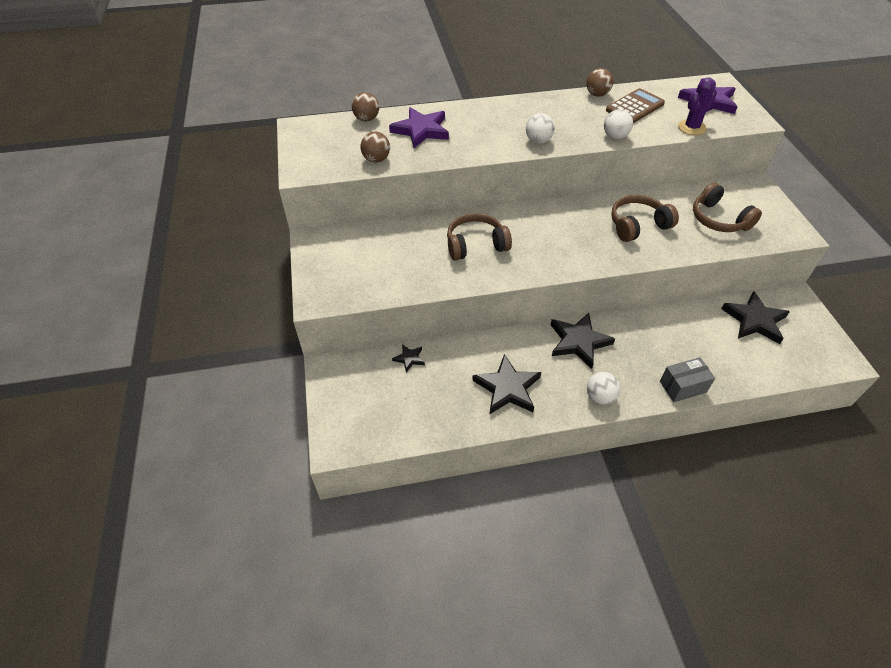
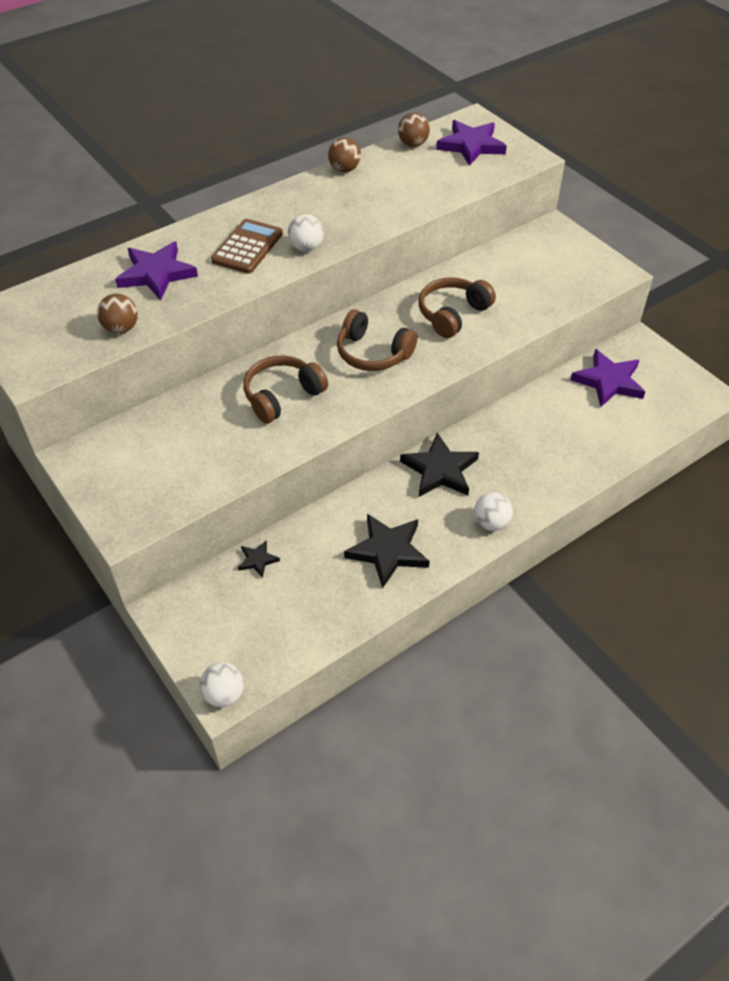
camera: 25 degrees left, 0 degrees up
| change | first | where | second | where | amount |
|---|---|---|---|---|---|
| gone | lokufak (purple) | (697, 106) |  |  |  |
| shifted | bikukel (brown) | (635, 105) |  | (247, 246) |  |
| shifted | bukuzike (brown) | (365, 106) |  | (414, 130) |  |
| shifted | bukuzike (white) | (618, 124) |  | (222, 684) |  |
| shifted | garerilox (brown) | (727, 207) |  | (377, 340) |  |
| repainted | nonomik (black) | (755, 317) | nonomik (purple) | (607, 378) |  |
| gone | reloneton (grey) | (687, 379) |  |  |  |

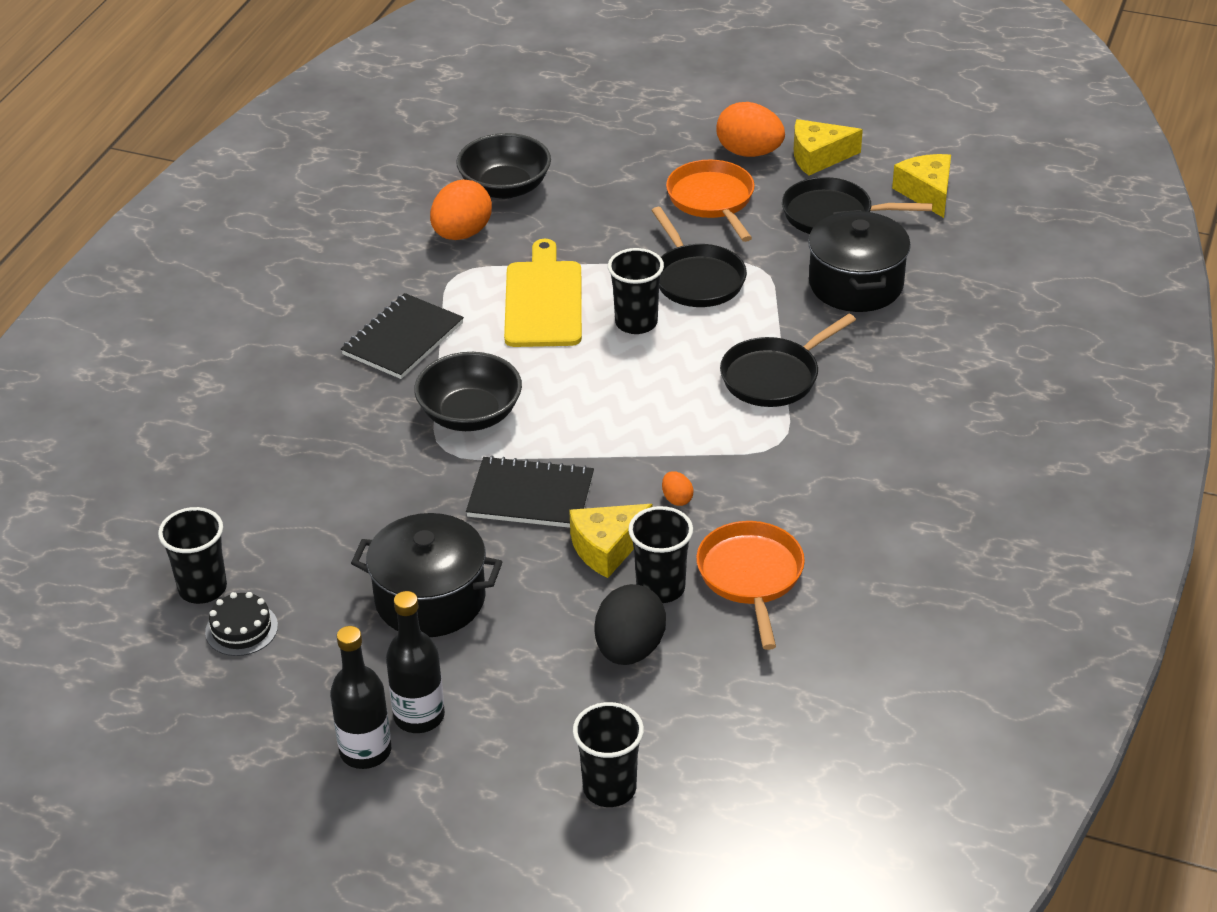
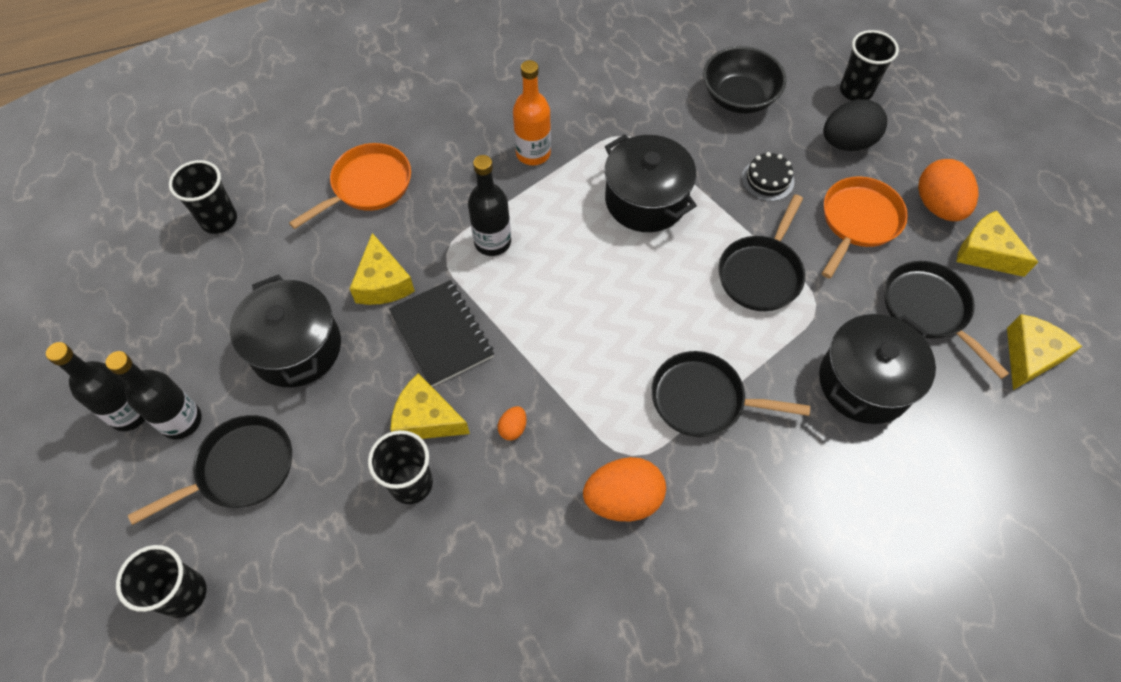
camera: 50 degrees right, 20 degrees up
| change | first | where | second | where | amount |
|---|---|---|---|---|---|
| shifted | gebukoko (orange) | (461, 210) |  | (624, 489) |  |
| swapped | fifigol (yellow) | (543, 293) | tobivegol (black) | (651, 183) |  |
| shifted | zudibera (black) | (636, 291) |  | (869, 65) |  |
| swapped | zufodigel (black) | (402, 336) | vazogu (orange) | (532, 112) |  |
| swapped | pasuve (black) | (468, 391) | vazogu (black) | (489, 205) |  |
| shifted | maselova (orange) | (750, 585) |  | (350, 186) |  |
| shifted | gebukoko (black) | (630, 624) |  | (855, 125) |  |
| shifted | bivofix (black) | (241, 624) |  | (768, 176) |  |
| new |  |  | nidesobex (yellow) | (382, 269) |  |
| new |  |  | maselova (black) | (210, 470) |  |

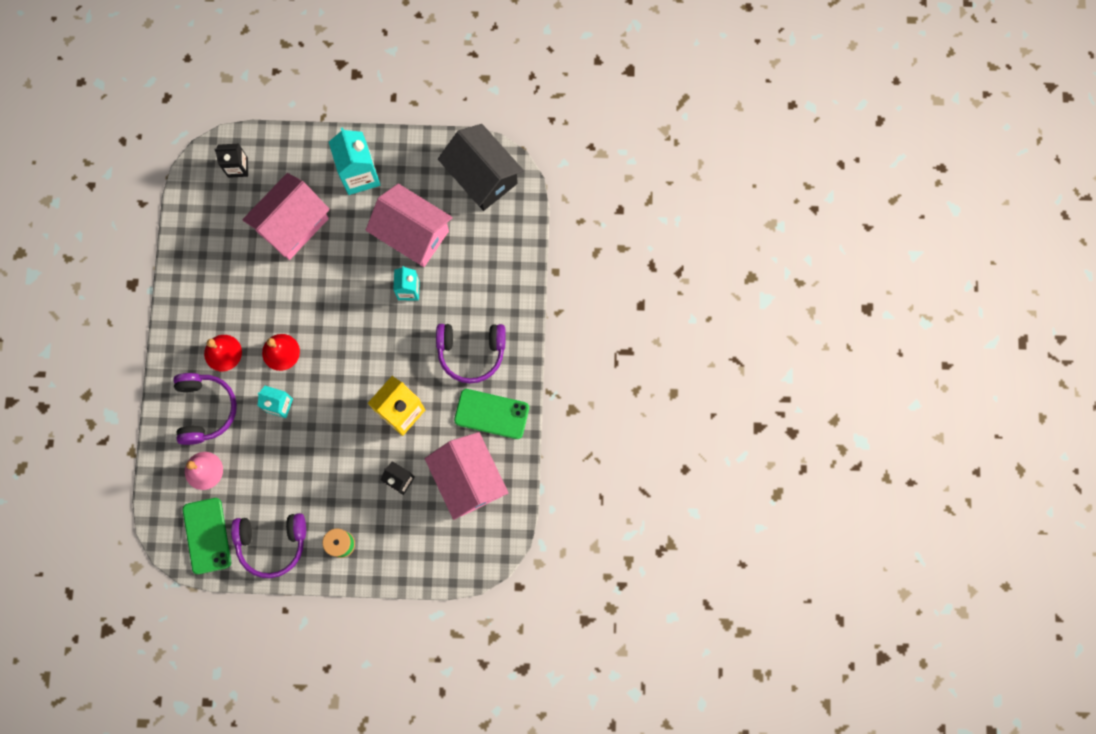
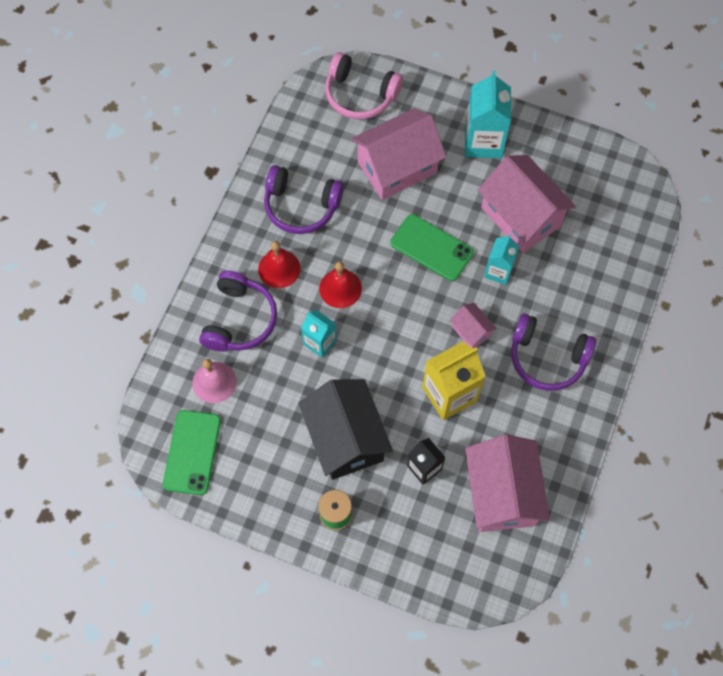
camera: 20 degrees right, 10 degrees down
| change | first | where | second | where | amount |
|---|---|---|---|---|---|
| shifted | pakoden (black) | (481, 167) |  | (345, 429) |  |
| swapped | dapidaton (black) | (231, 160) | garerilox (pink) | (364, 85) |  |
| shifted | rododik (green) | (491, 414) |  | (432, 247) |  |
| shifted | garerilox (purple) | (268, 545) |  | (304, 199) |  |
| new |  |  | pakoden (pink) | (473, 326) |  |

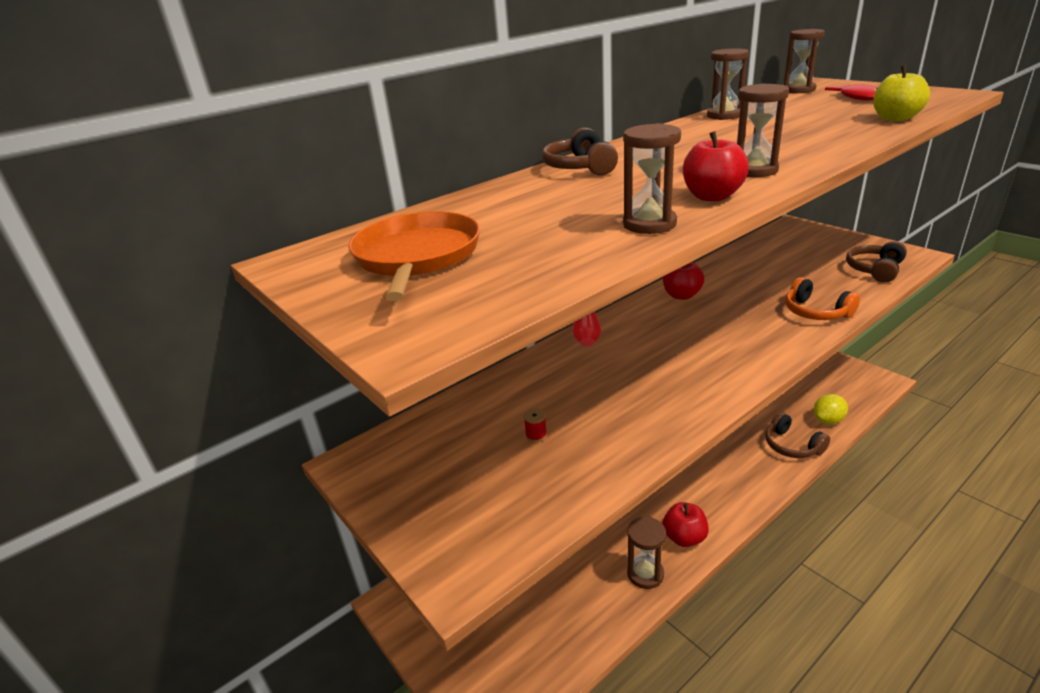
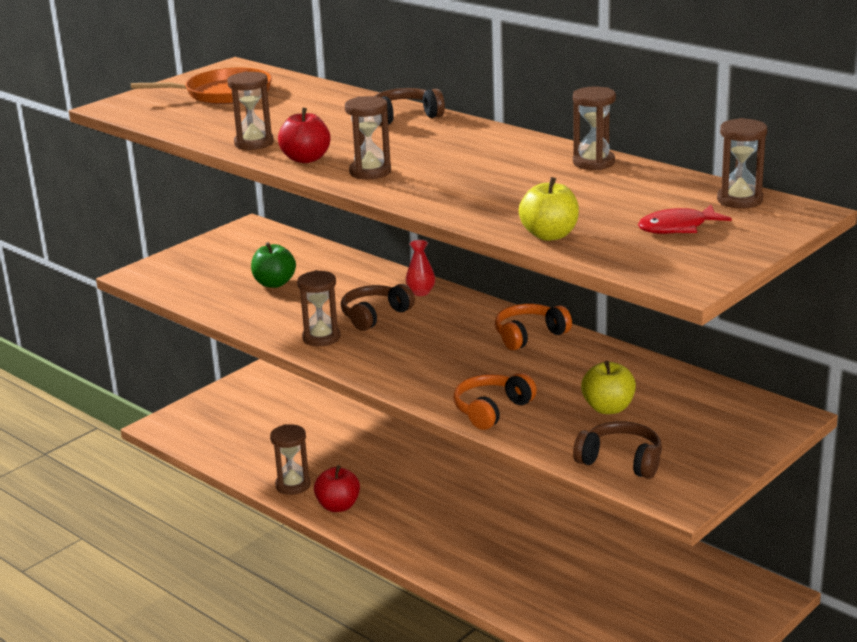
camera: 80 degrees right, 5 degrees down
| change | first | where | second | where | amount |
|---|---|---|---|---|---|
| swapped | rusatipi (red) | (683, 281) | garerilox (orange) | (533, 327) |  |
| gone | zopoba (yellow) | (831, 409) |  |  |  |
| swapped | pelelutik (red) | (535, 425) | rusatipi (green) | (273, 265) |  |
| shifted | garerilox (brown) | (797, 435) |  | (378, 307) |  |
| new |  |  | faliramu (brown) | (318, 308) |  |
| new |  |  | rusatipi (yellow) | (608, 387) |  |

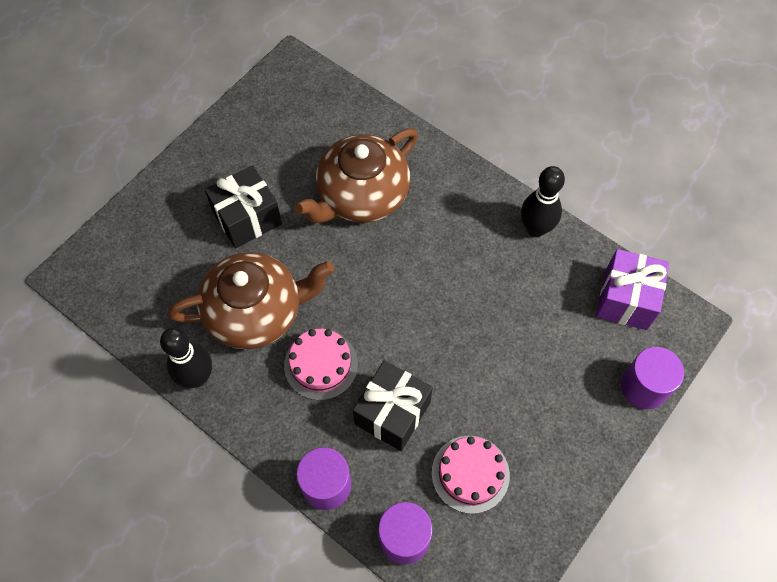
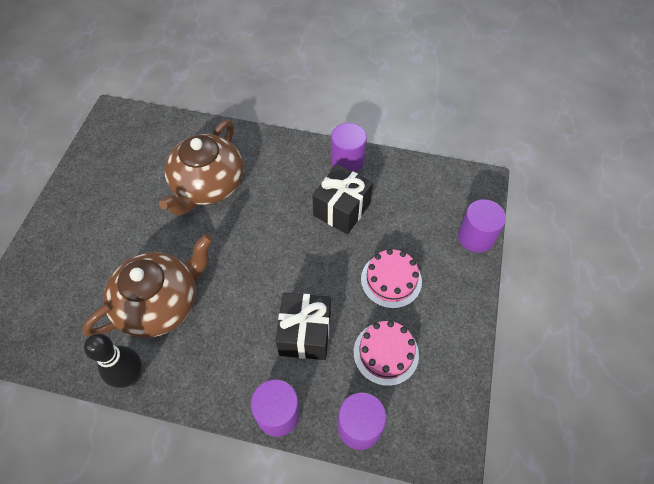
camera: 25 degrees left, 5 degrees down
| change | first | where | second | where | amount |
|---|---|---|---|---|---|
| shifted | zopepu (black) | (243, 206) |  | (343, 199) |  |
| swapped | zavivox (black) | (543, 201) | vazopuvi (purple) | (349, 147) |  |
| gone | zopepu (purple) | (632, 289) |  |  |  |
| shifted | bivofix (pink) | (321, 364) |  | (391, 279) |  |

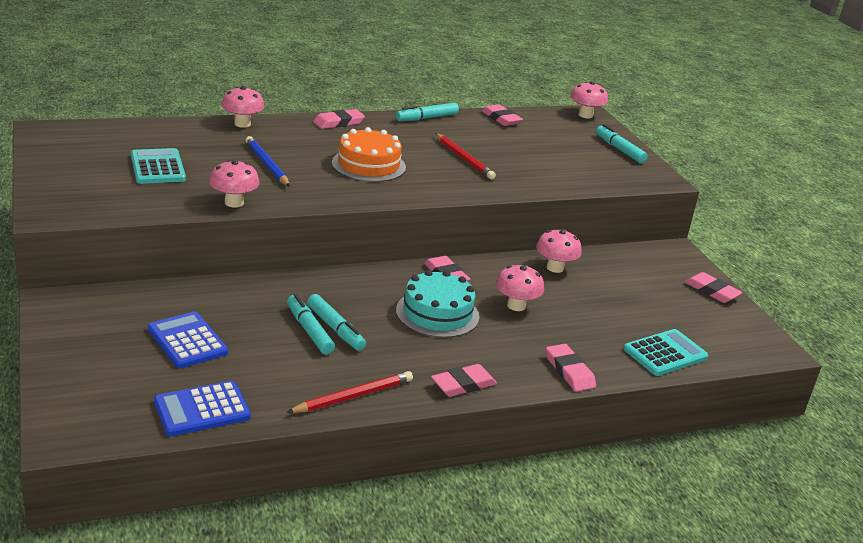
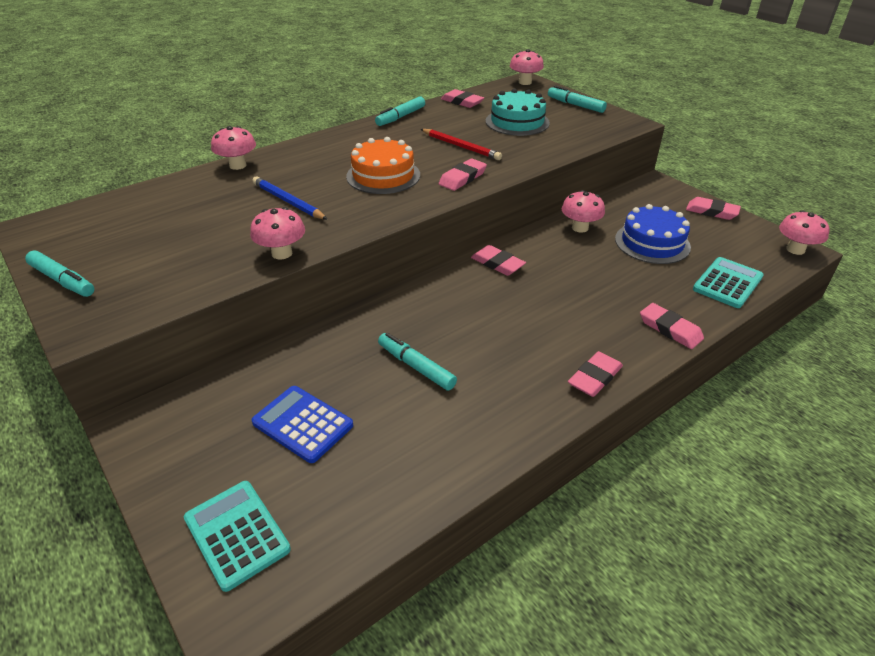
camera: 15 degrees left, 10 degrees up
| change | first | where | second | where | amount |
|---|---|---|---|---|---|
| shifted | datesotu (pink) | (339, 119) |  | (463, 174) |  |
| shifted | bikukel (turquoise) | (158, 166) |  | (237, 536) |  |
| shifted | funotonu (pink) | (520, 287) |  | (804, 232) |  |
| shifted | bivofix (turquoise) | (437, 304) |  | (518, 112) |  |
| shifted | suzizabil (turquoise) | (336, 322) |  | (59, 274) |  |
| gone | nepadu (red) | (349, 392) |  |  |  |
| gone | bikukel (blue) | (202, 408) |  |  |  |
| new |  |  | bivofix (blue) | (653, 234) |  |

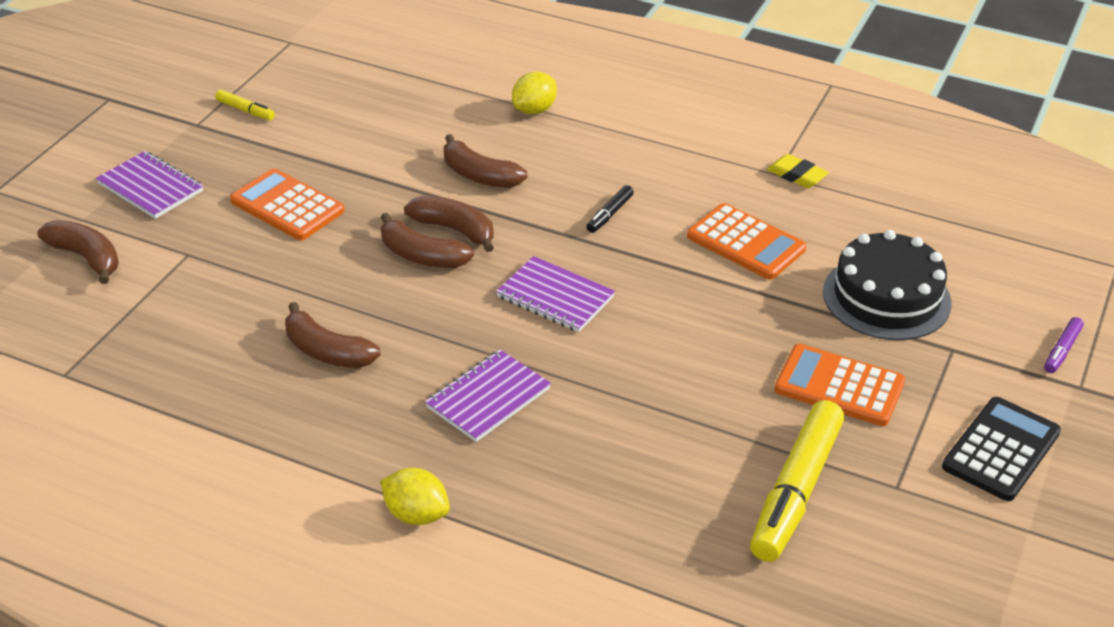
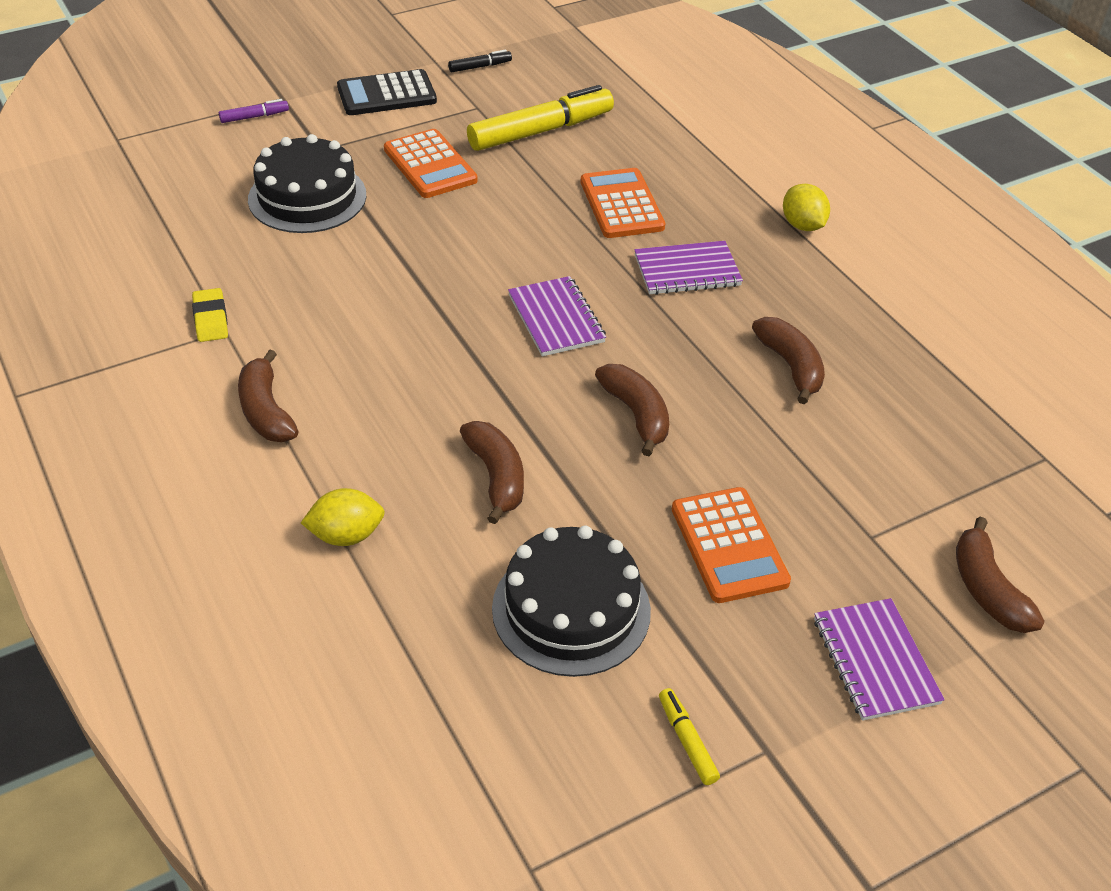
camera: 145 degrees left, 5 degrees up
| change | first | where | second | where | amount |
|---|---|---|---|---|---|
| shifted | suzizabil (black) | (610, 209) |  | (480, 60) |  |
| shifted | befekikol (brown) | (449, 223) |  | (268, 395) |  |
| shifted | bikukel (orange) | (746, 241) |  | (623, 203) |  |
| new |  |  | bivofix (black) | (571, 601) |  |

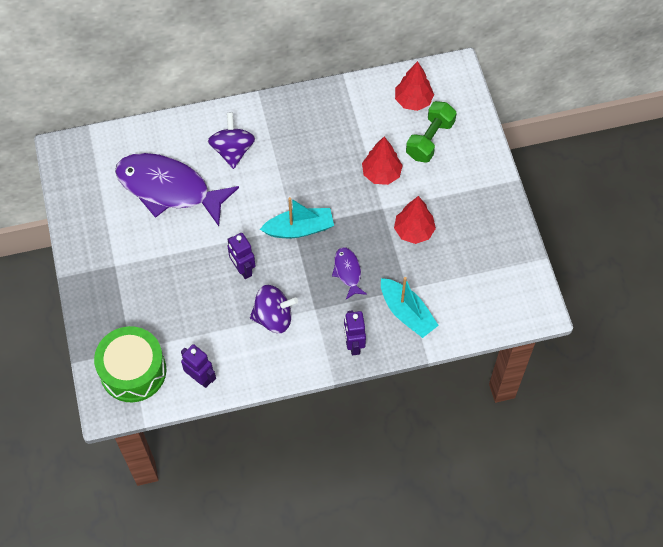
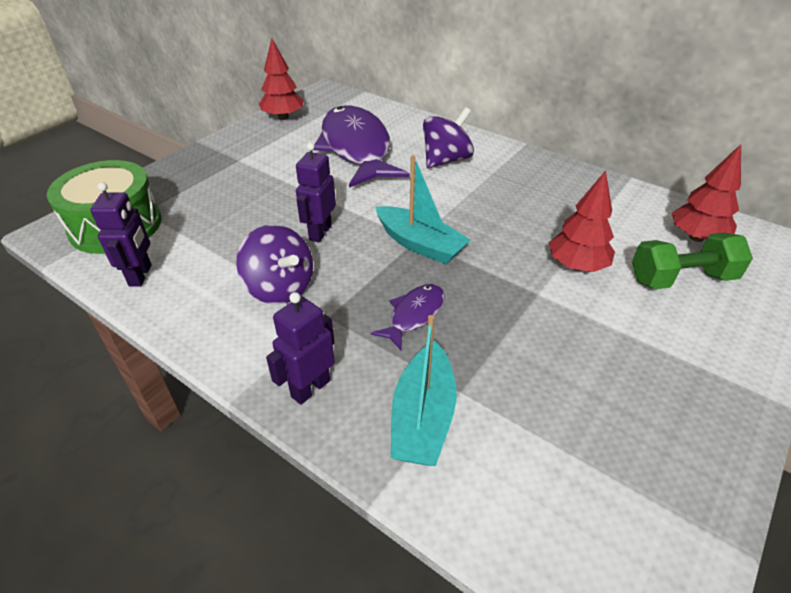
camera: 50 degrees right, 20 degrees down
| change | first | where | second | where | amount |
|---|---|---|---|---|---|
| shifted | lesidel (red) | (415, 220) |  | (281, 79) |  |

